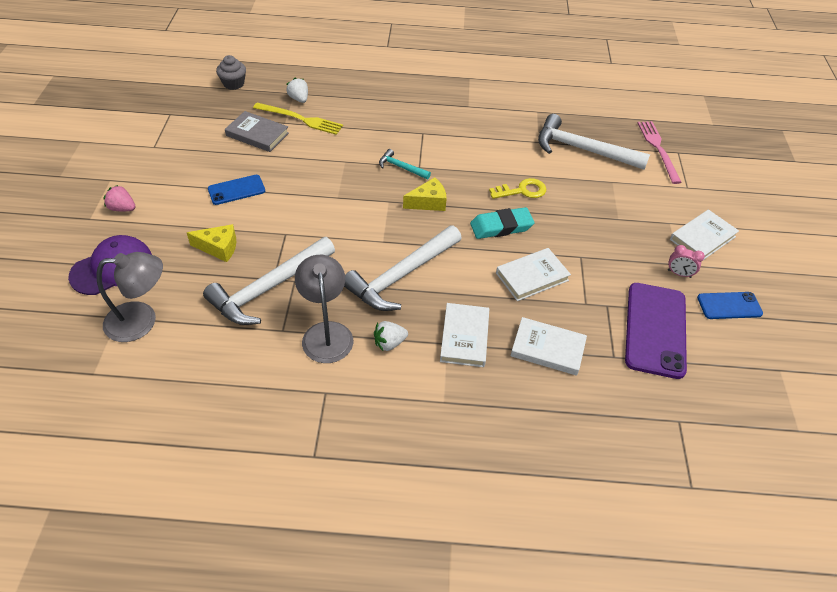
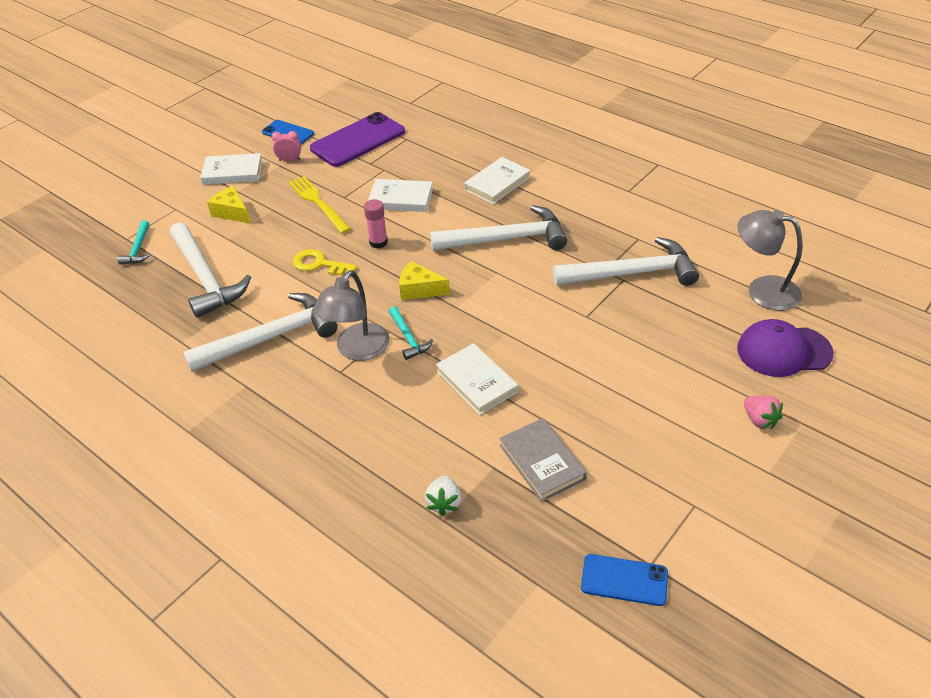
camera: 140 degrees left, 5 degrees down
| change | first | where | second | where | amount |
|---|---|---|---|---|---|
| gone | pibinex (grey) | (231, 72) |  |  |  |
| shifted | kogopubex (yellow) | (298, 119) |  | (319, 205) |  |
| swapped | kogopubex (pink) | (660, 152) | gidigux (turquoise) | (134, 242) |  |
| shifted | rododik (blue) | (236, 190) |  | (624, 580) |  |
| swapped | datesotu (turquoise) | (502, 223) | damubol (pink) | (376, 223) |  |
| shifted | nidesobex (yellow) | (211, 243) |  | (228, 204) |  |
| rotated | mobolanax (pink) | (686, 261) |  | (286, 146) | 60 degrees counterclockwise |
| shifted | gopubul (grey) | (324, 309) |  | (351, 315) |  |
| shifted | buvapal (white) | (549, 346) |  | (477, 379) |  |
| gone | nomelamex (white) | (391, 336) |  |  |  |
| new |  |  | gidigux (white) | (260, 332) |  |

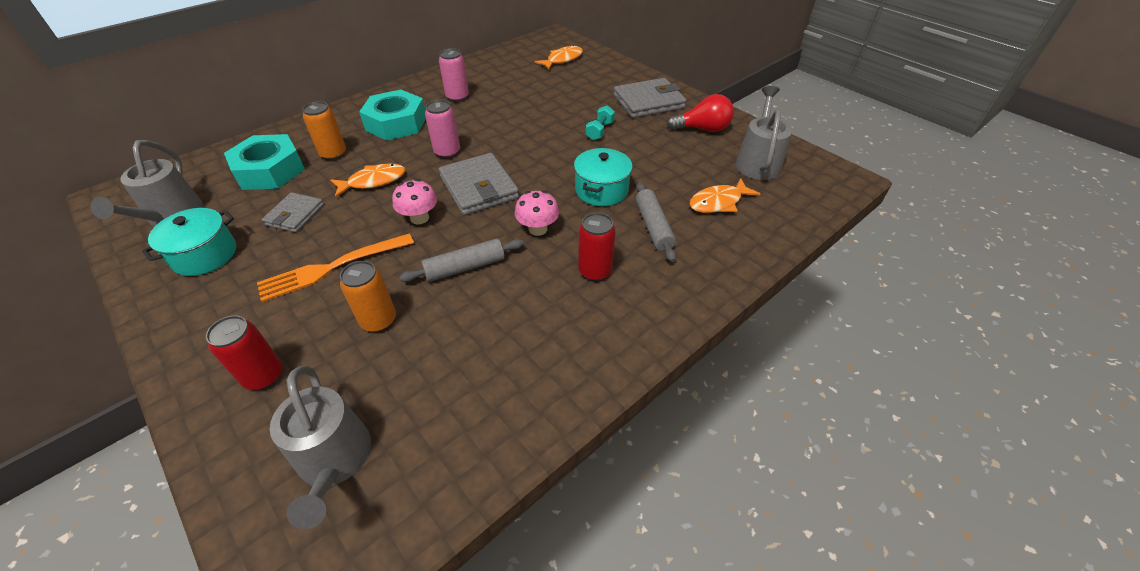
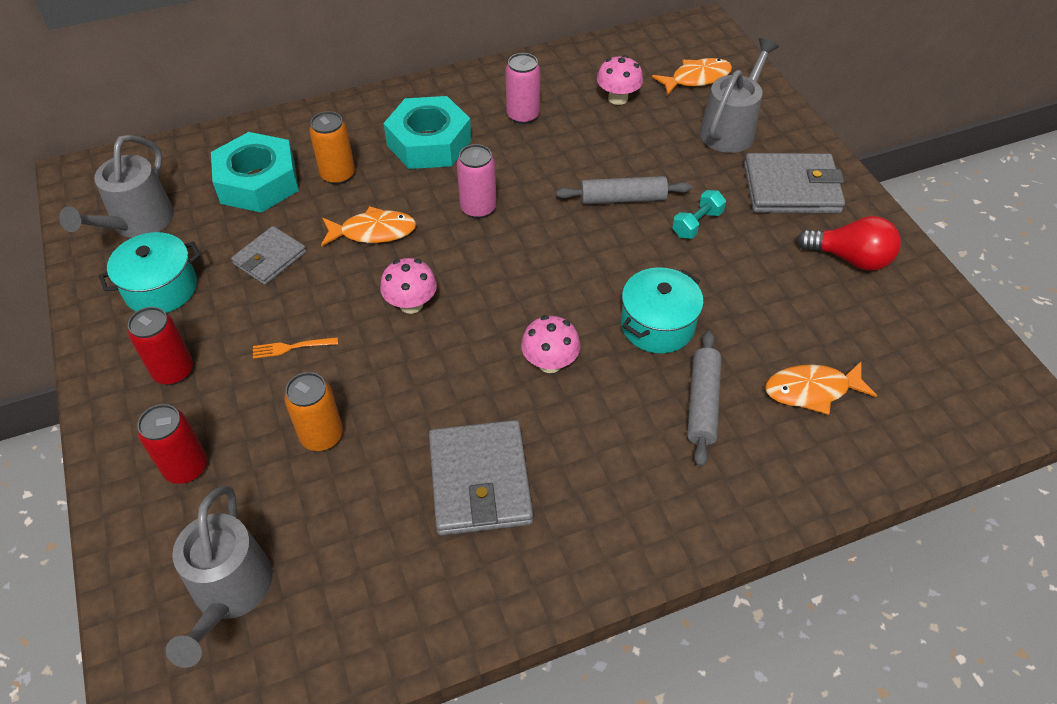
camera: 20 degrees right, 5 degrees up
| change | first | where | second | where | amount |
|---|---|---|---|---|---|
| shifted | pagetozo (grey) | (763, 133) |  | (739, 95) |  |
| shifted | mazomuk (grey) | (479, 184) |  | (481, 478) |  |
| shifted | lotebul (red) | (597, 247) |  | (160, 346) |  |
| scaled | kogopubex (orange) | (335, 268) |  | (295, 348) | x0.46 |
| shifted | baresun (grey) | (461, 260) |  | (624, 190) |  |
| new |  |  | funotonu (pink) | (620, 80) |  |

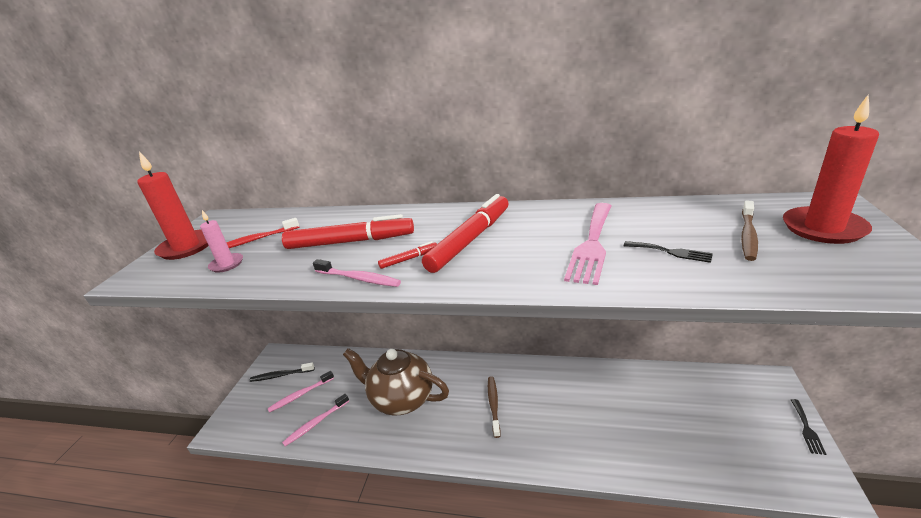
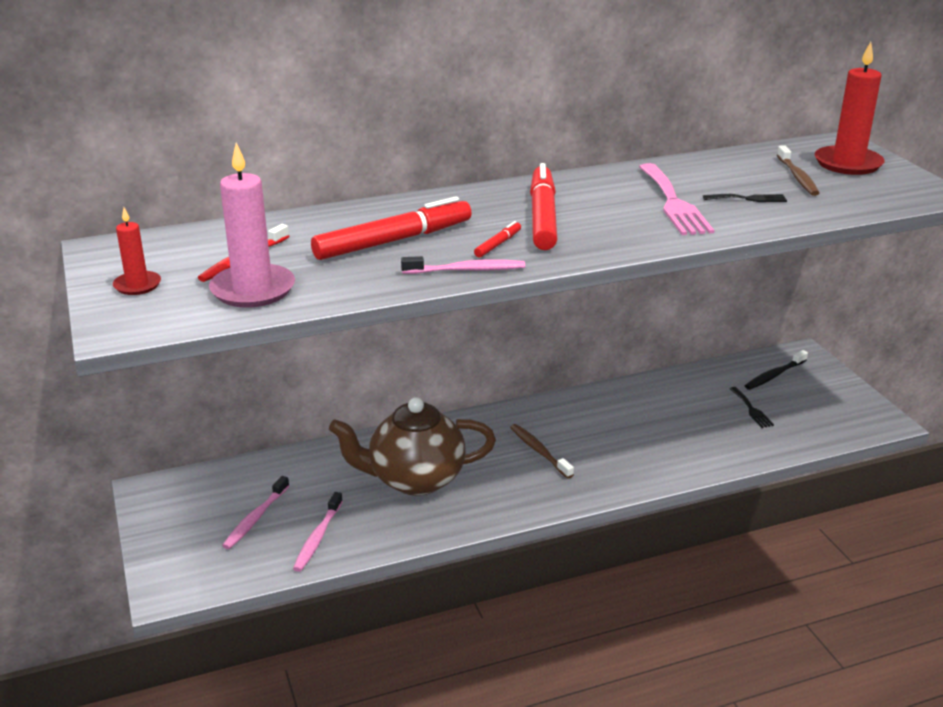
camera: 35 degrees left, 0 degrees up
| change | first | where | second | where | amount |
|---|---|---|---|---|---|
| scaled | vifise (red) | (173, 205) |  | (137, 251) | x0.56 |
| scaled | vifise (pink) | (221, 241) |  | (252, 225) | x1.79 |
| shifted | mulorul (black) | (282, 372) |  | (776, 370) |  |
| shifted | kogopubex (black) | (808, 427) |  | (751, 407) |  |

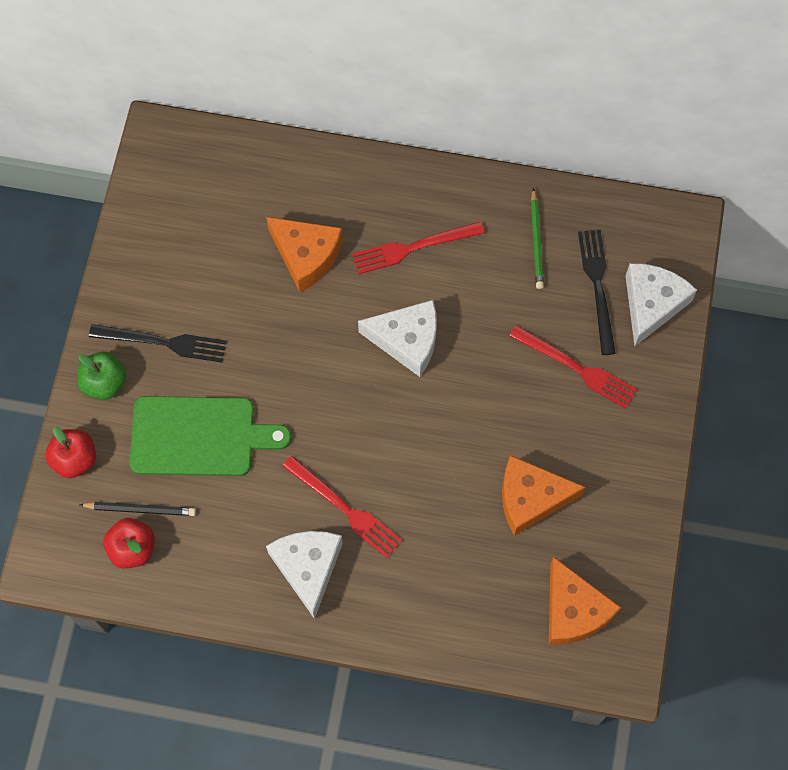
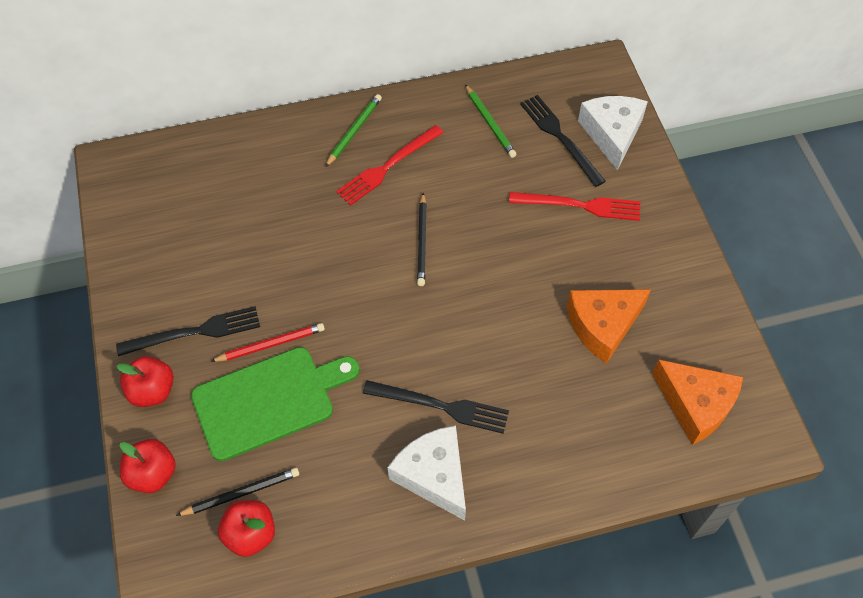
camera: 25 degrees left, 10 degrees down
| change | first | where | second | where | amount |
|---|---|---|---|---|---|
| gone | nidesobex (orange) | (304, 254) |  |  |  |
| swapped | nidesobex (white) | (397, 338) | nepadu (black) | (422, 239) |  |
| repainted | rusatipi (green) | (102, 376) | rusatipi (red) | (145, 381) |  |
| repainted | kogopubex (red) | (342, 507) | kogopubex (black) | (436, 407) |  |
| new |  |  | nepadu (green) | (353, 130) |  |
| new |  |  | nepadu (red) | (267, 342) |  |

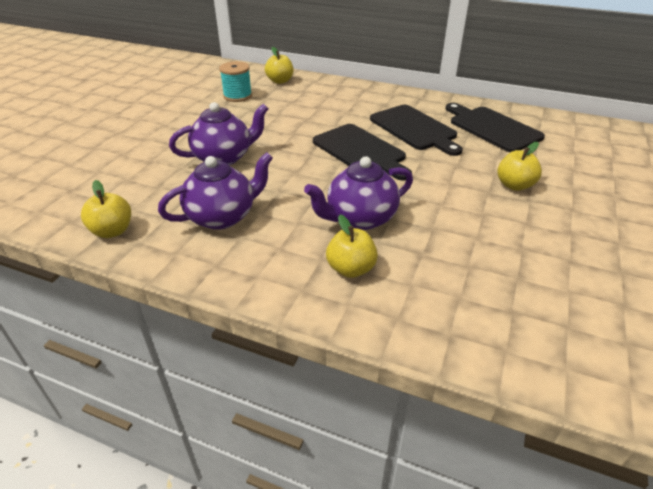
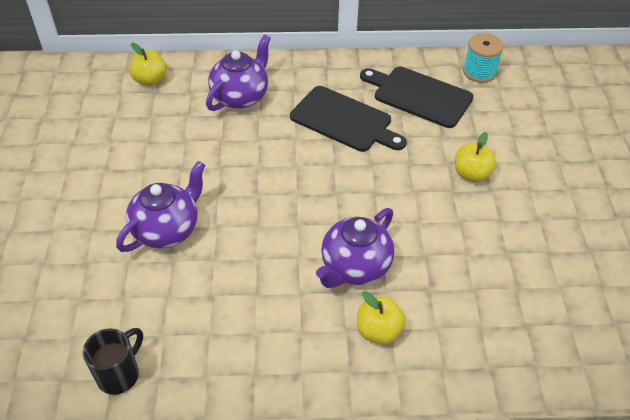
camera: 25 degrees left, 10 degrees up
| change | first | where | second | where | amount |
|---|---|---|---|---|---|
| shifted | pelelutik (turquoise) | (235, 81) |  | (483, 58) |  |
| gone | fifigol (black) | (362, 152) |  |  |  |
| shifted | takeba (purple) | (215, 191) |  | (238, 73) |  |
| swapped | rusatipi (yellow) | (106, 209) | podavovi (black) | (113, 361) |  |

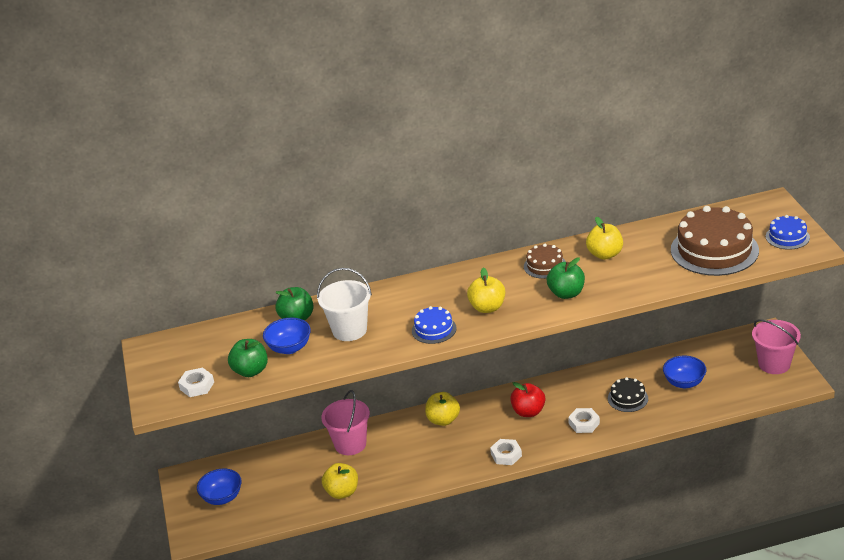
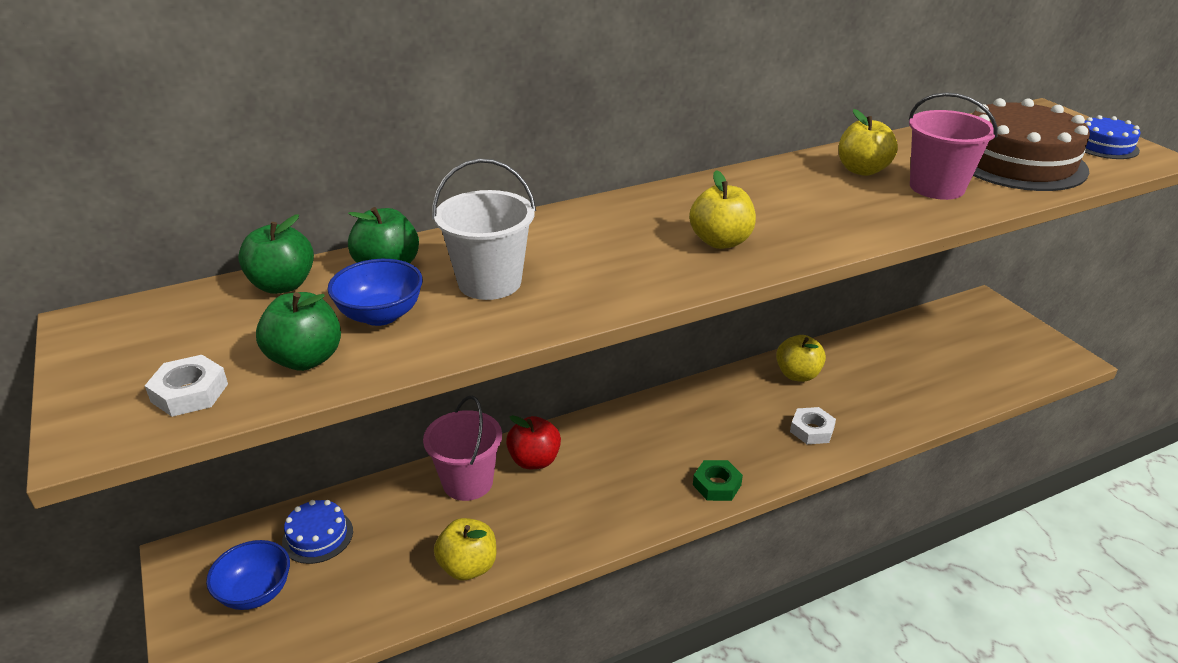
camera: 15 degrees left, 0 degrees up
| change | first | where | second | where | amount |
|---|---|---|---|---|---|
| gone | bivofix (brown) | (545, 261) |  |  |  |
| shifted | rusatipi (green) | (566, 278) |  | (276, 254) |  |
| shifted | bivofix (blue) | (434, 325) |  | (317, 532) |  |
| shifted | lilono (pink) | (776, 346) |  | (953, 146) |  |
| gone | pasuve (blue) | (684, 372) |  |  |  |
| gone | bivofix (black) | (628, 394) |  |  |  |
| shifted | rusatipi (red) | (527, 399) |  | (533, 442) |  |
| shifted | rusatipi (yellow) | (442, 409) |  | (801, 358) |  |
| repainted | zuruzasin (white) | (506, 452) | zuruzasin (green) | (718, 480) |  |

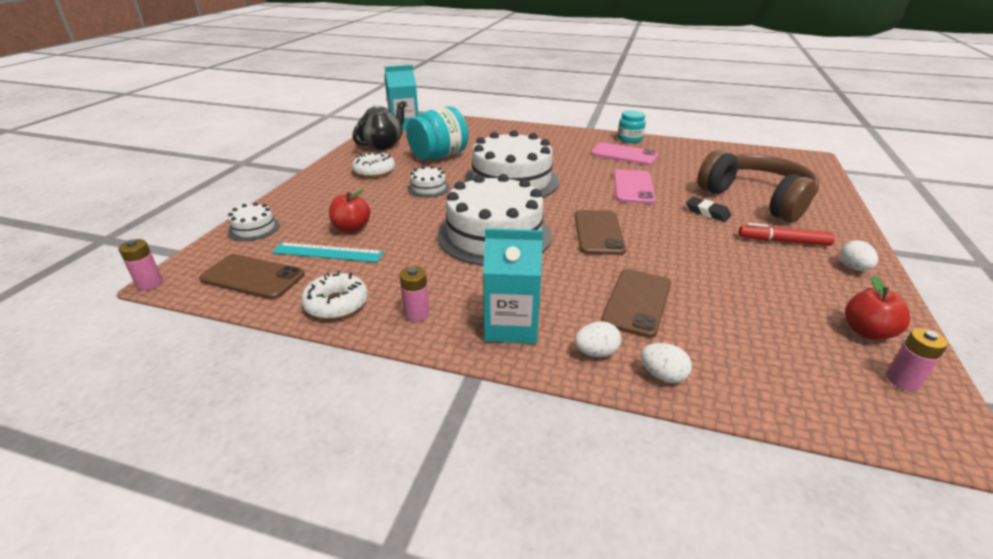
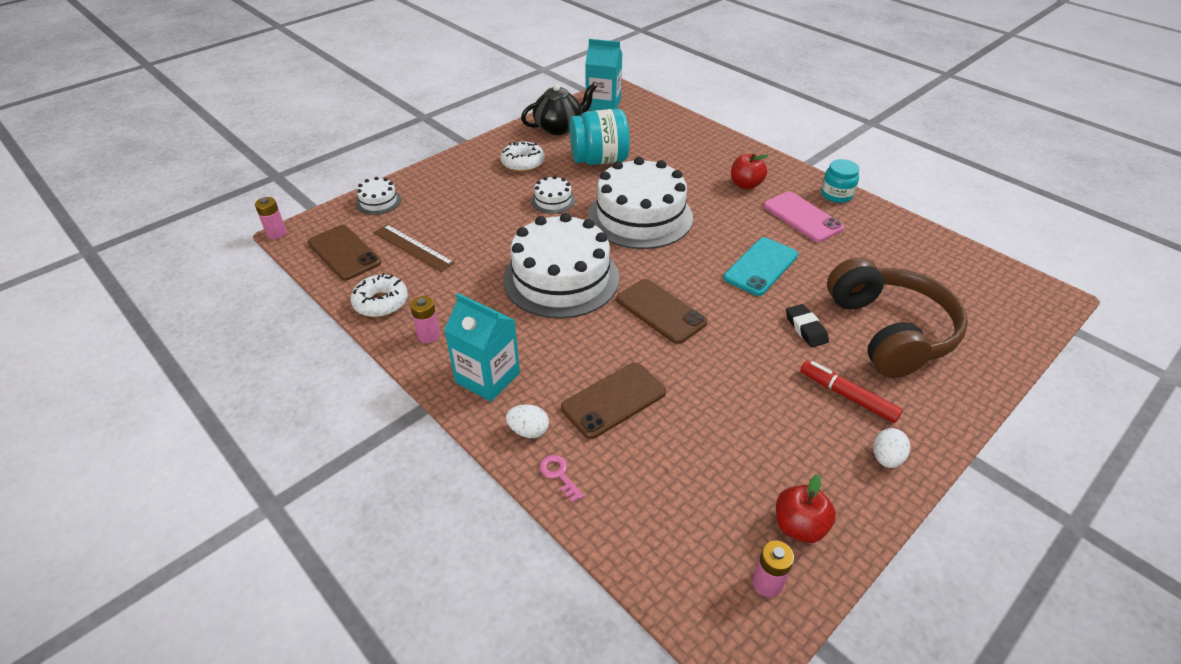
camera: 30 degrees right, 10 degrees up
| change | first | where | second | where | amount |
|---|---|---|---|---|---|
| repainted | rododik (pink) | (635, 186) | rododik (turquoise) | (760, 266) |  |
| shifted | rusatipi (red) | (349, 211) |  | (749, 171) |  |
| rotated | rododik (brown) | (600, 232) |  | (661, 311) | 75 degrees counterclockwise |
| repainted | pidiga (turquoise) | (328, 252) | pidiga (brown) | (414, 248) |  |
| swapped | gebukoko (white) | (666, 363) | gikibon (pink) | (562, 479) |  |

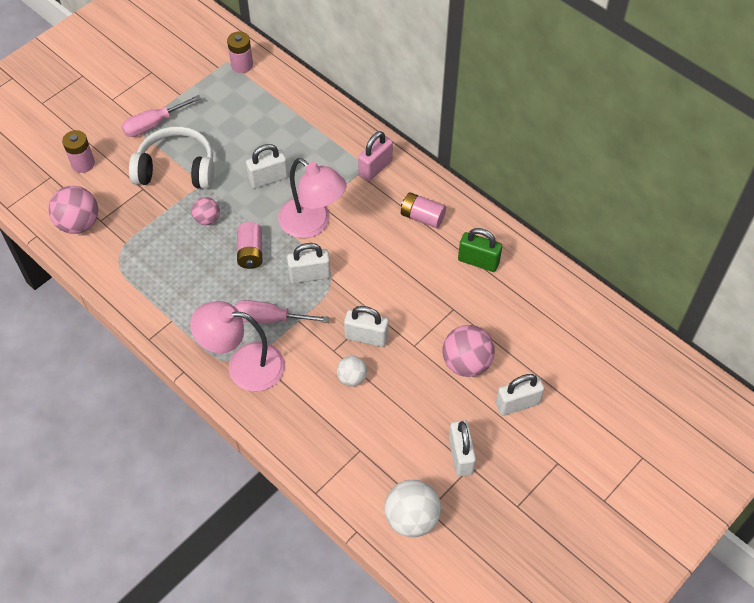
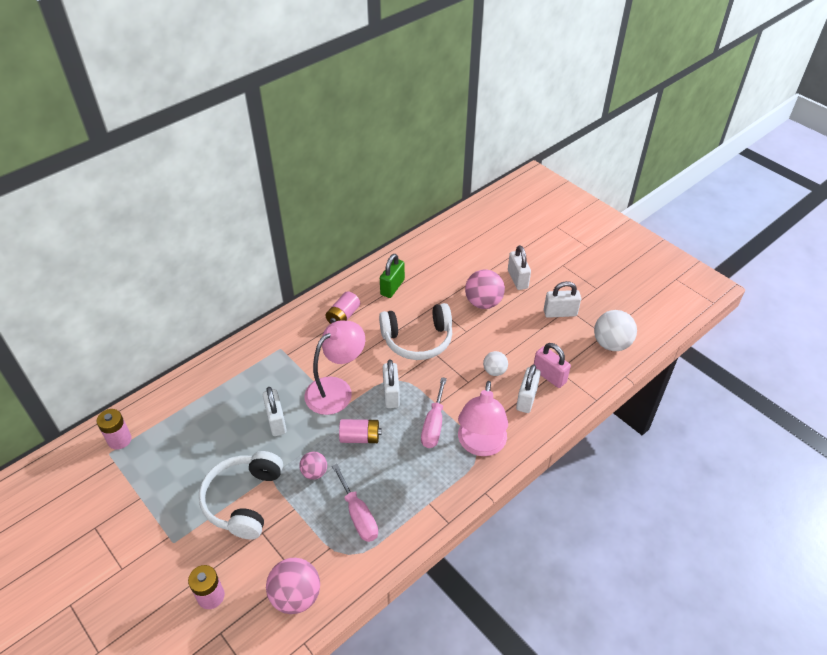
camera: 85 degrees left, 10 degrees down
| change | first | where | second | where | amount |
|---|---|---|---|---|---|
| shifted | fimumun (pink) | (161, 116) |  | (355, 503) |  |
| shifted | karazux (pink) | (375, 156) |  | (552, 365) |  |
| shifted | karazux (white) | (366, 326) |  | (528, 388) |  |
| new |  |  | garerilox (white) | (415, 331) |  |

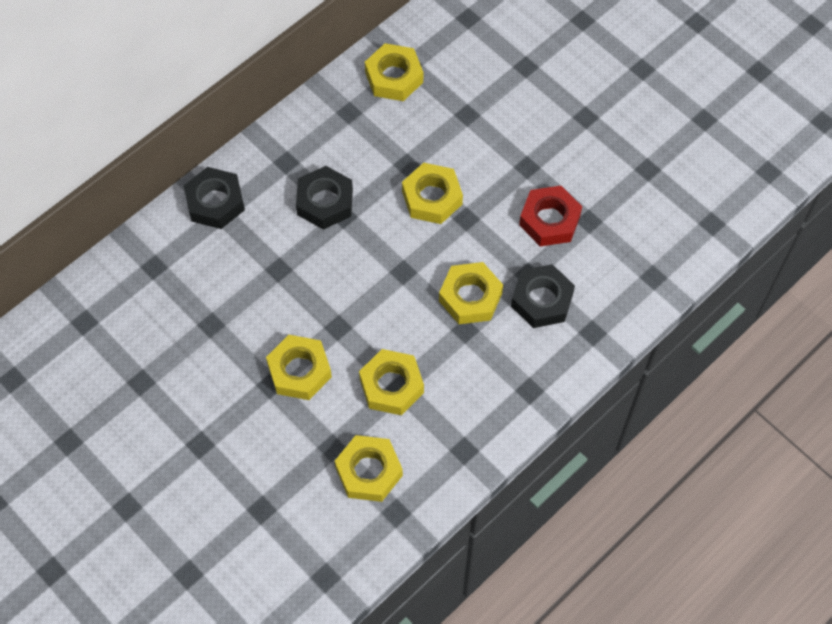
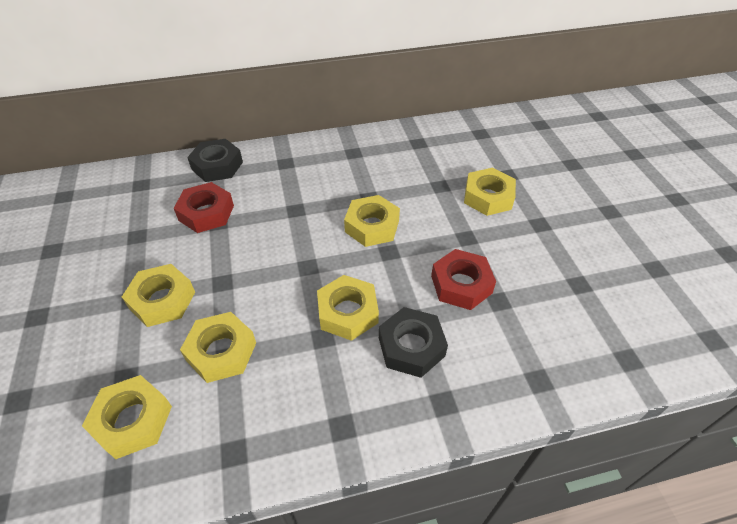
camera: 30 degrees right, 15 degrees down
| change | first | where | second | where | amount |
|---|---|---|---|---|---|
| shifted | zuruzasin (yellow) | (394, 72) |  | (490, 192) |  |
| gone | zuruzasin (black) | (324, 198) |  |  |  |
| new |  |  | zuruzasin (red) | (204, 207) |  |

